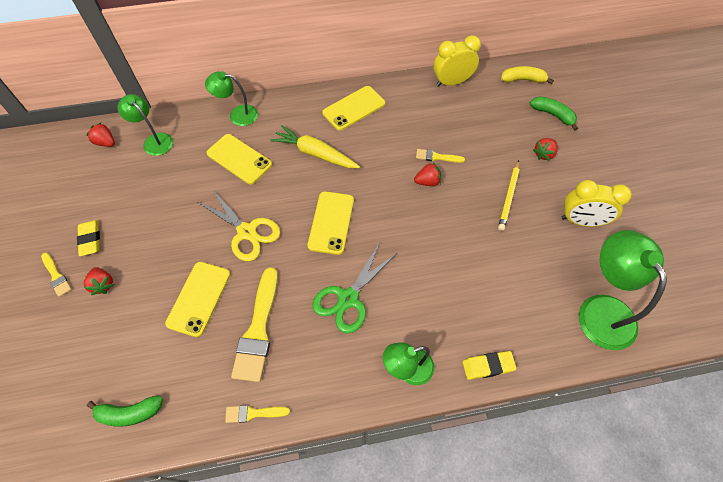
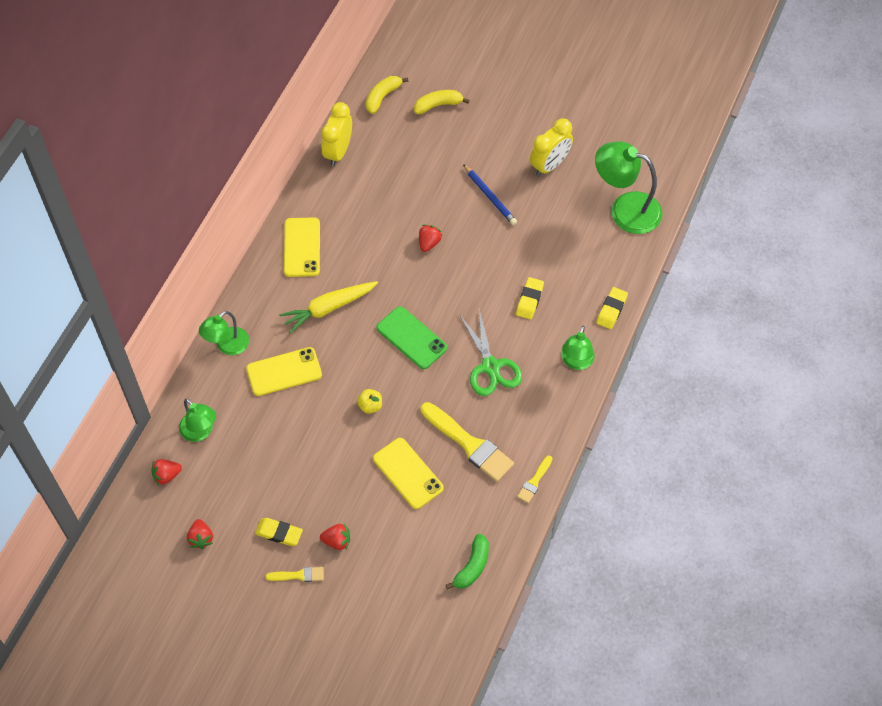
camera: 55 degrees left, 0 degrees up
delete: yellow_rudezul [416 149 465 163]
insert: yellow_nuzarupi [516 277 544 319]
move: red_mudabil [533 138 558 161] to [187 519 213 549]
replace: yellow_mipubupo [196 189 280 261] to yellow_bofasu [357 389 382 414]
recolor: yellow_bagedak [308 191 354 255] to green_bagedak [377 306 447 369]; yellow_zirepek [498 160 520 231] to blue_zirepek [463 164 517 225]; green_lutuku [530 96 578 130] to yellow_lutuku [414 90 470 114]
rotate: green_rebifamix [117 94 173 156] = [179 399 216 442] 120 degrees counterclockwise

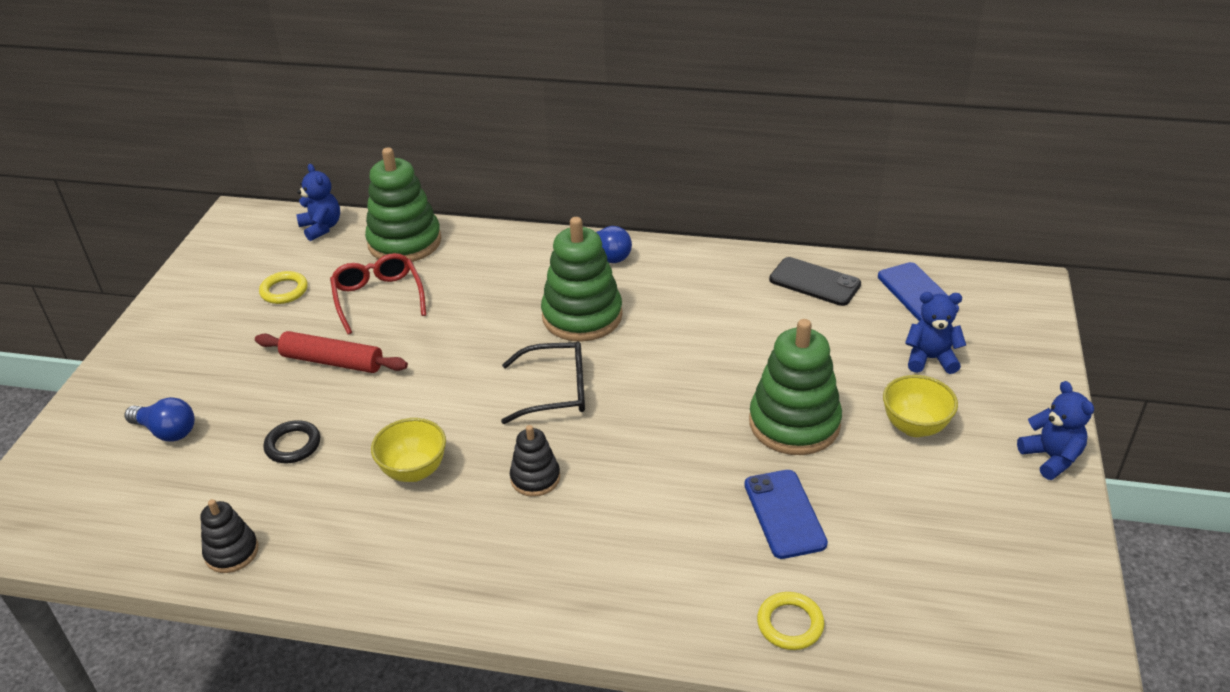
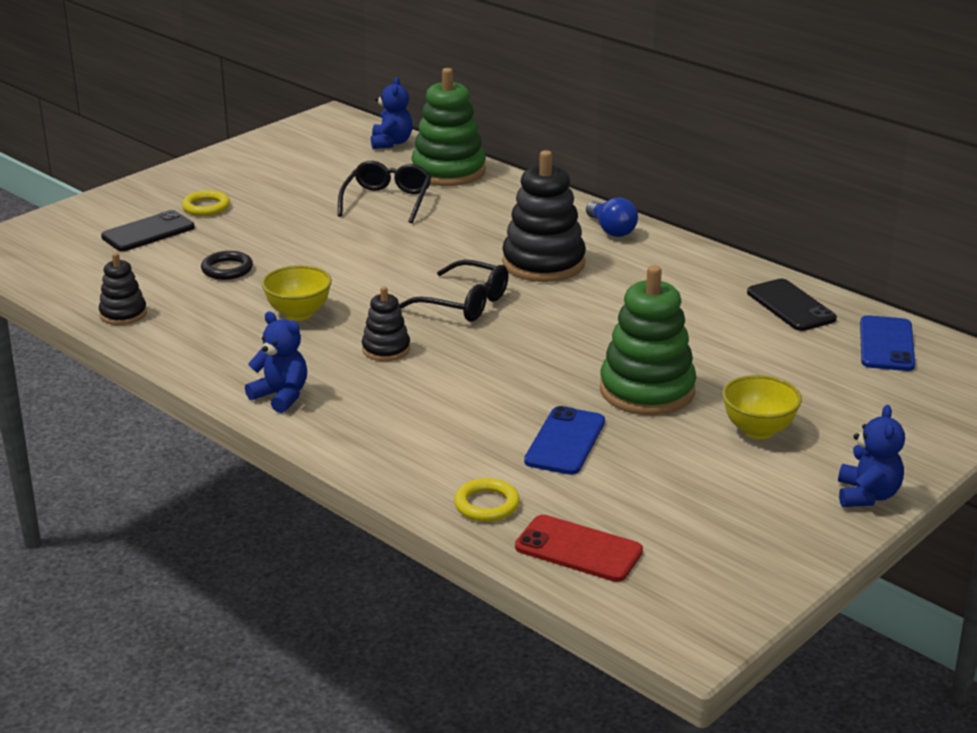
camera: 30 degrees right, 10 degrees down
delete: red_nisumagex [255 331 408 373]
insert: red_bagedak [515 515 643 582]
move: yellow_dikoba [259 271 308 304] to [182 190 230 216]; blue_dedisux [905 292 966 374] to [245 312 307 413]
replace: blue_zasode [125 397 195 442] to black_bagedak [101 210 195 251]
recolor: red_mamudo [330 253 426 334] to black_mamudo [338 161 431 223]; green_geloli [541 217 623 342] to black_geloli [502 150 586 282]

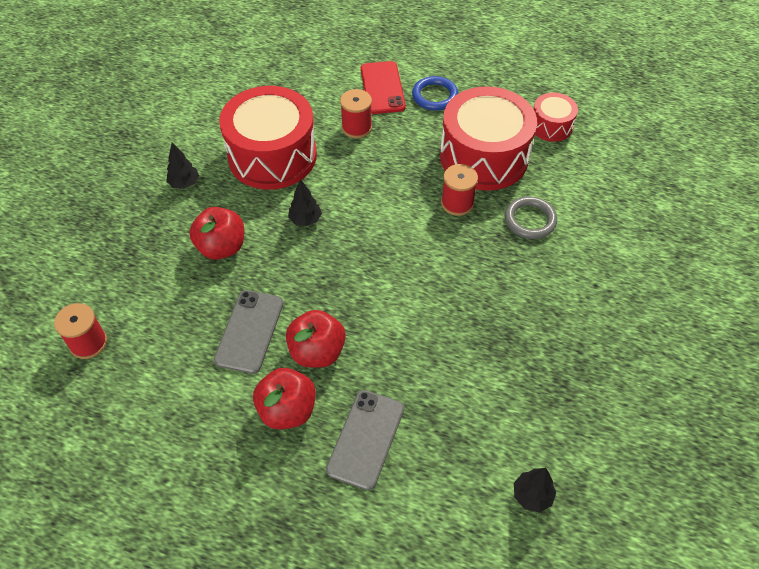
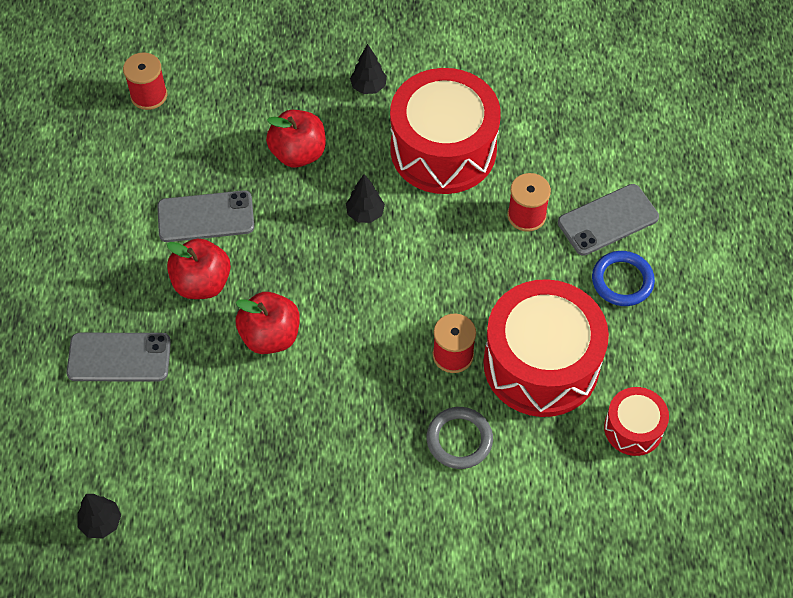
camera: 70 degrees right, 5 degrees up
move: red_bofasu [253 368 316 429] to [235 292 300 354]
recolor: red_bagedak [361 61 406 114] to grey_bagedak [558 184 659 256]

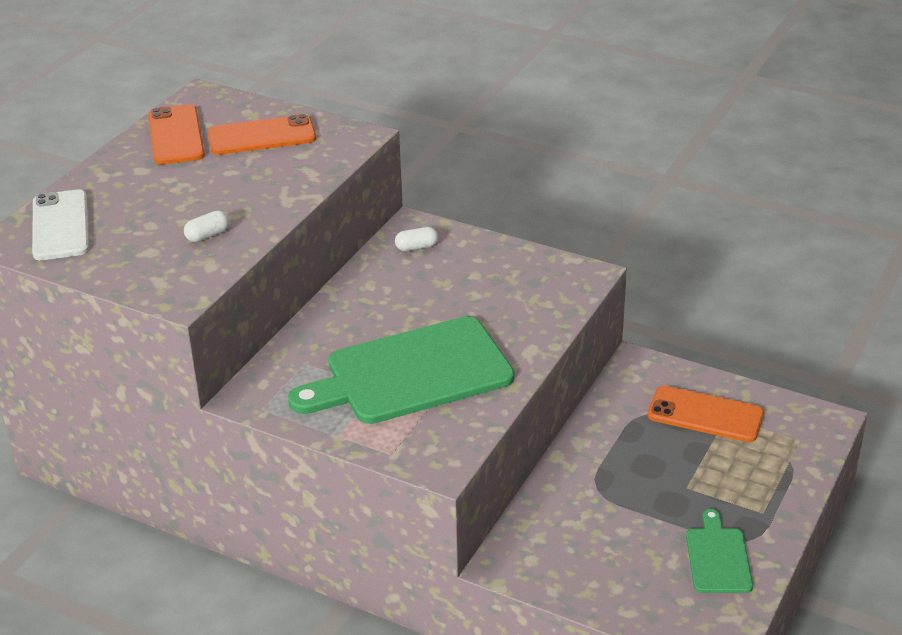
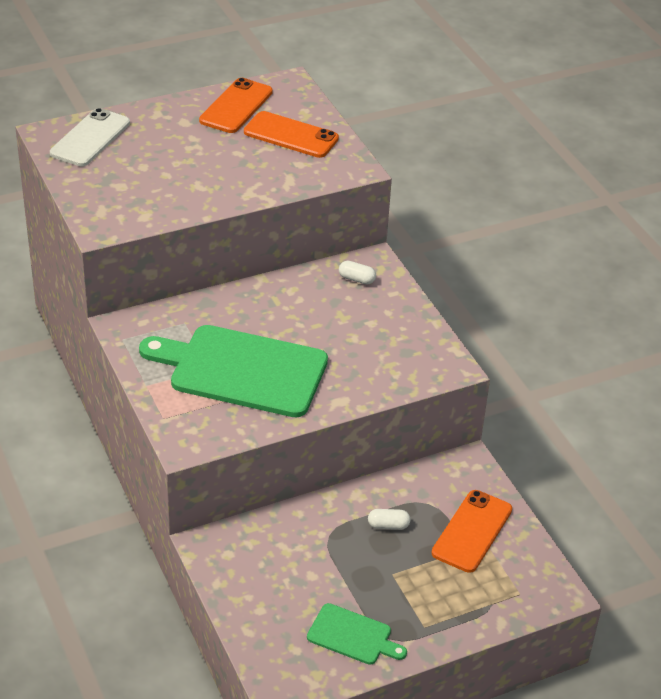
camera: 35 degrees right, 5 degrees up
move: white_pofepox [184 210 229 242] to [368 509 410 530]
rotate: orange_bagedak [647 386 764 442] = [431 490 512 573] 60 degrees clockwise; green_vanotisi [686 509 753 593] = [307 603 407 665] 75 degrees clockwise

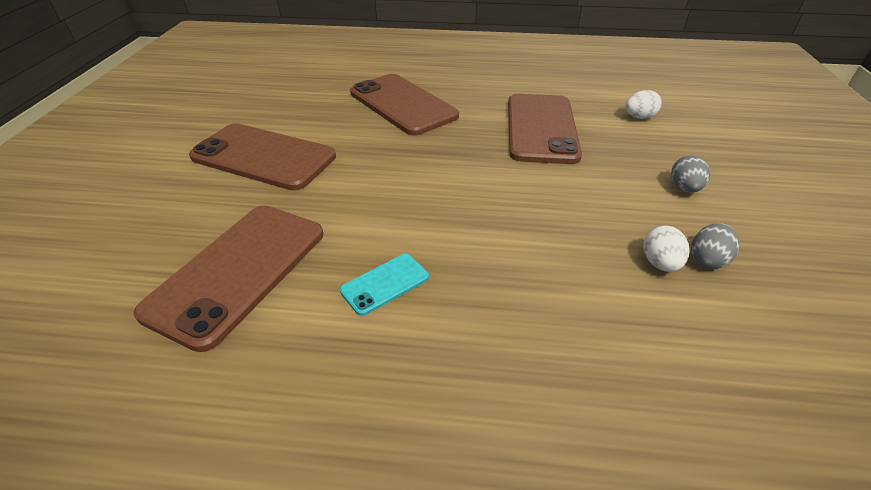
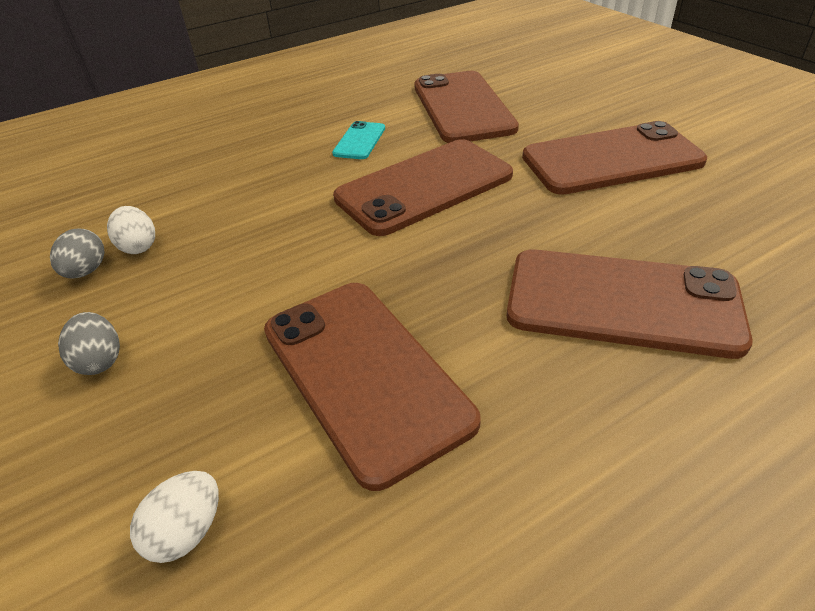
camera: 145 degrees right, 0 degrees up
insert: brown_bagedak [333 139 513 236]

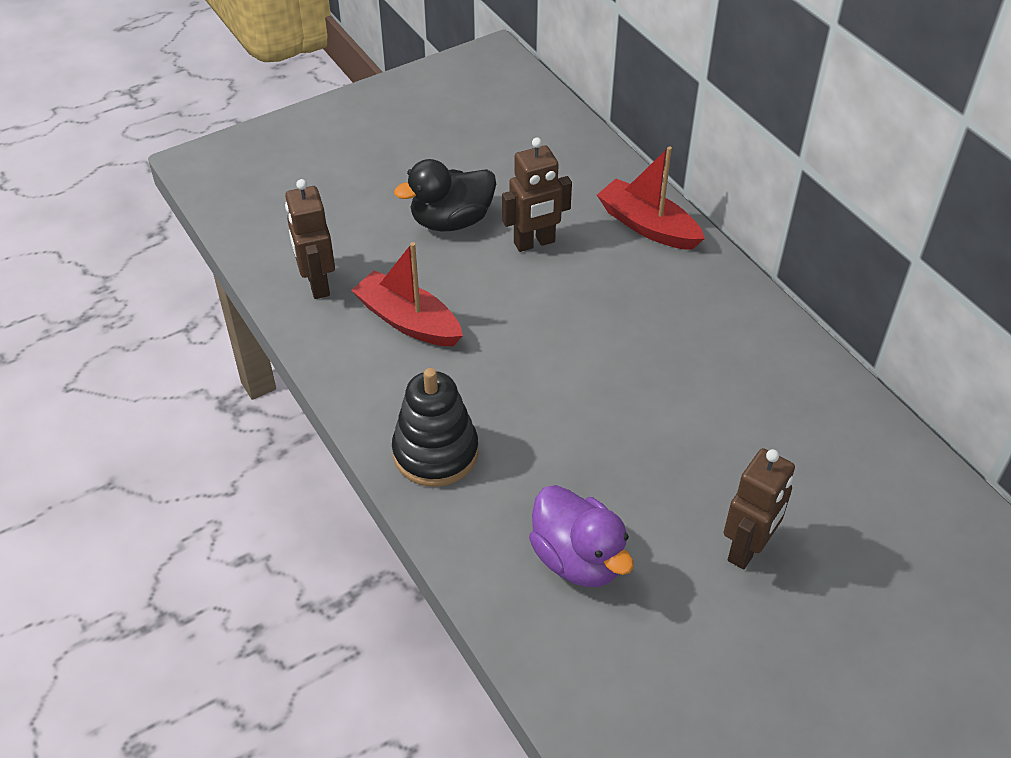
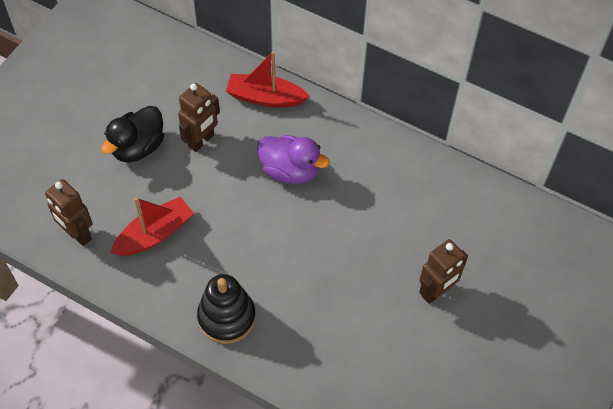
camera: 30 degrees left, 10 degrees up
move: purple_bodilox [529 485 634 587] to [257 135 330 184]
rotate: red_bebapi [351 242 463 346] = [110 197 194 256] 135 degrees clockwise; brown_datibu [724 448 795 569] = [419 239 468 304] 45 degrees clockwise

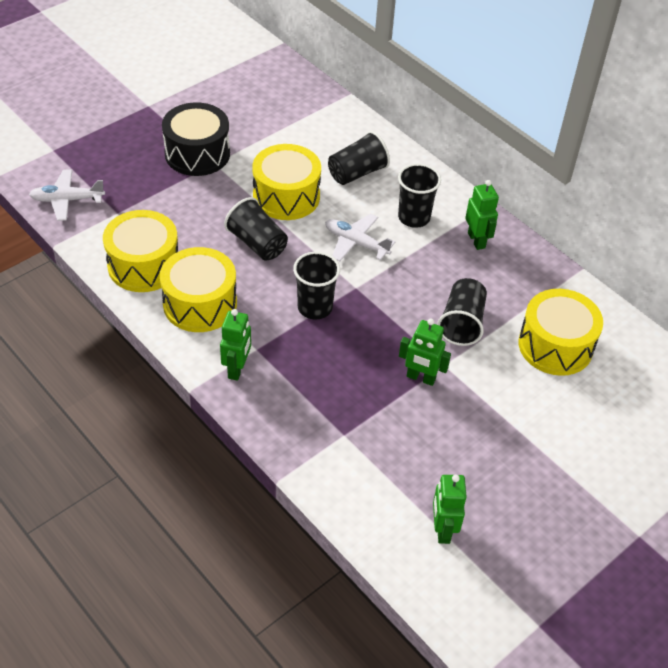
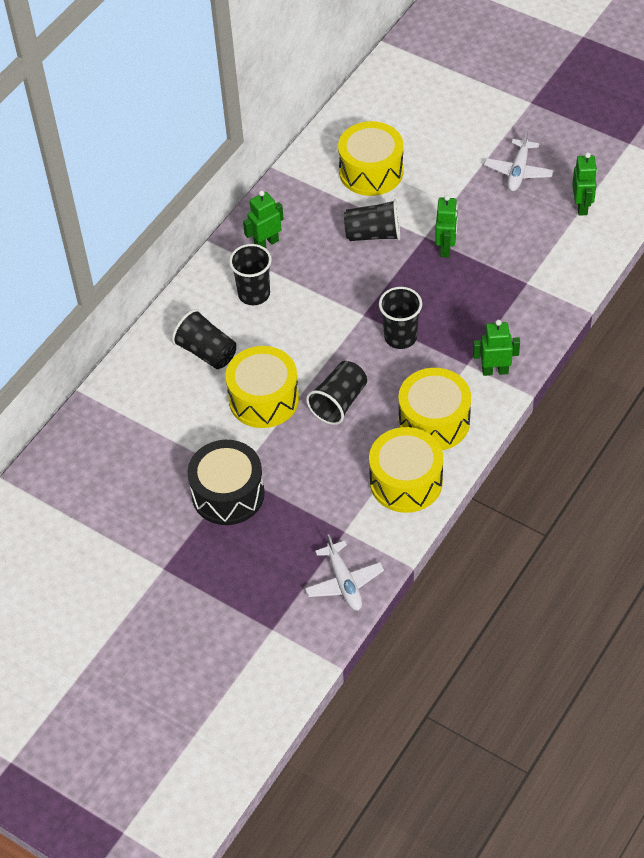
camera: 100 degrees left, 5 degrees up
move: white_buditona [325 214 395 262] to [484 129 554 191]
rotate: green_datibu [433 475 466 544] = [572 152 597 216] 75 degrees counterclockwise

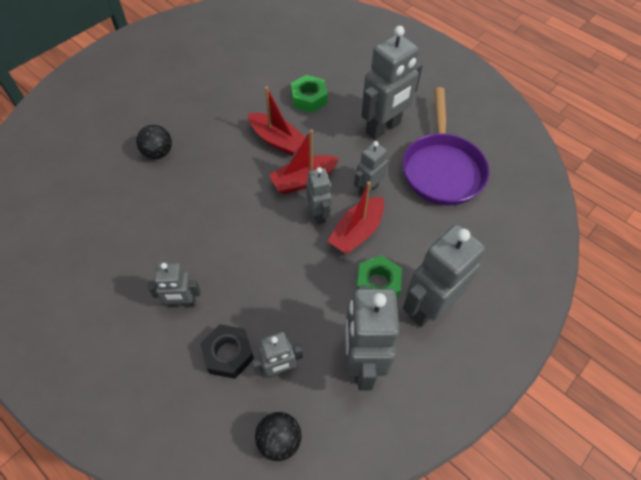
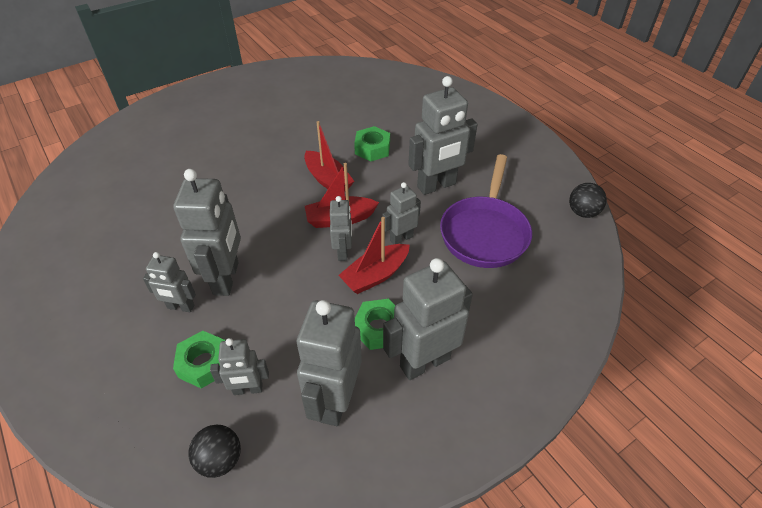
camera: 15 degrees right, 10 degrees down
insert: grey_datibu [173 169 241 296]
move: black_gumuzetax [136 125 172 159] to [569 183 607 218]
recolor: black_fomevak [200 324 254 379] to green_fomevak [173 331 225 389]

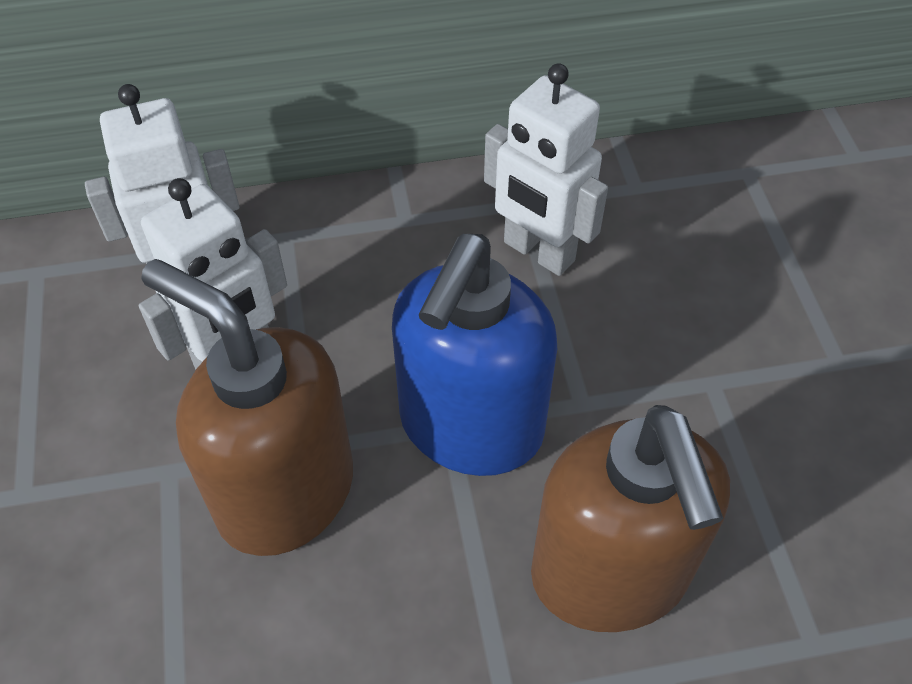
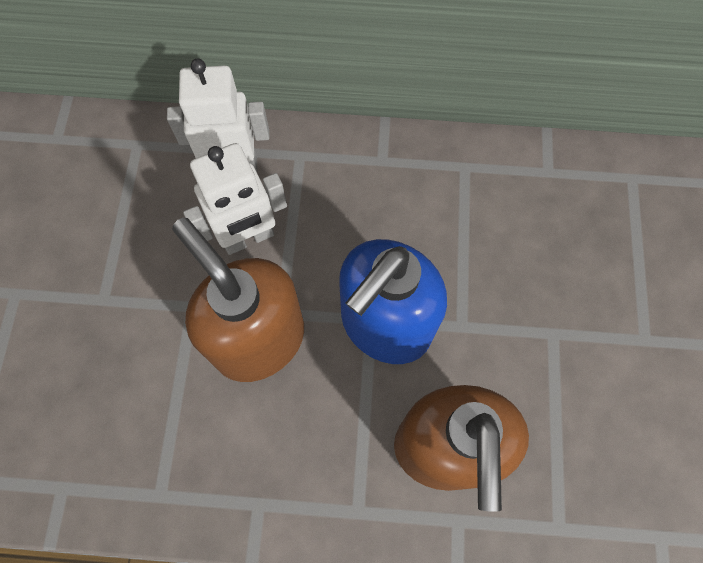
camera: 15 degrees right, 15 degrees up
delete: white_datibu [484 63 608 276]

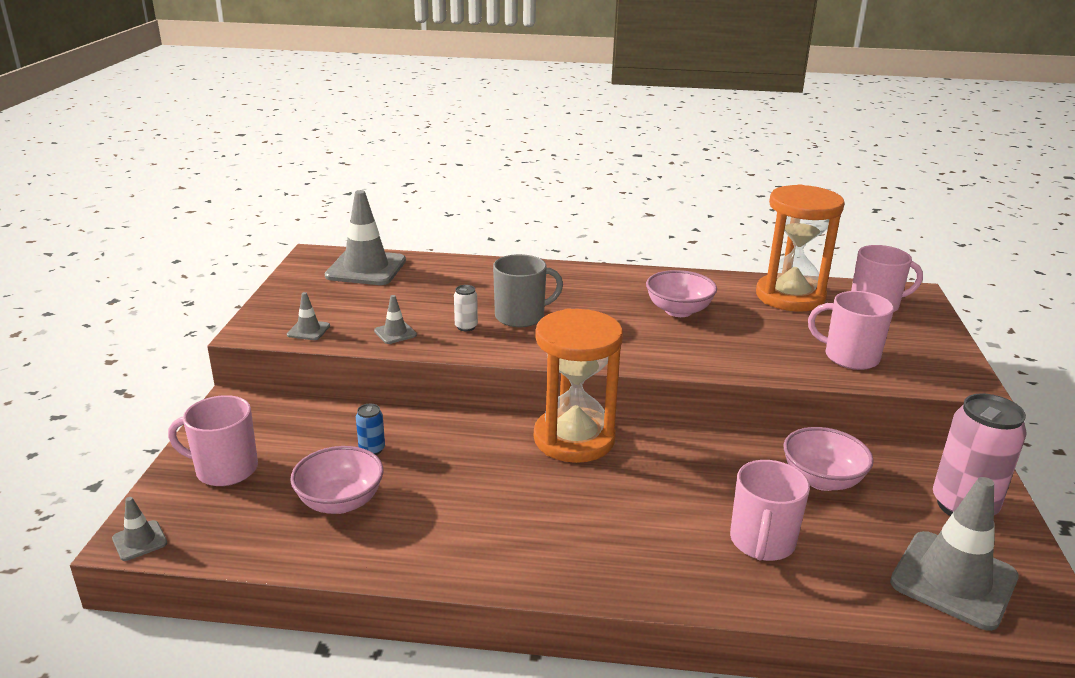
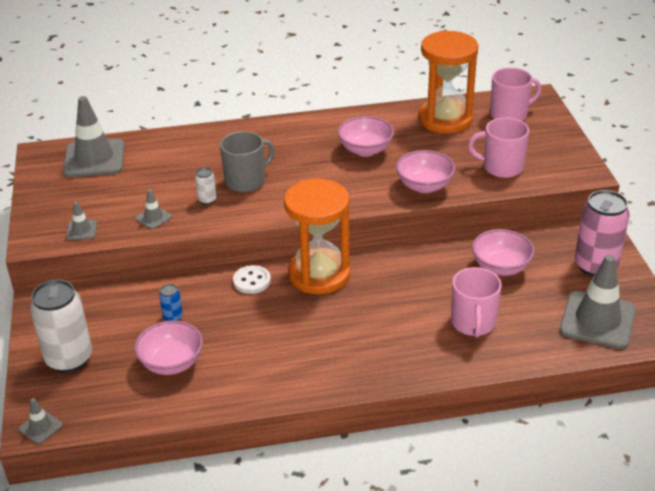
camera: 15 degrees left, 10 degrees up
insert: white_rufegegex [233 265 271 294]; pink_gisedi [396 150 455 193]
replace: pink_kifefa [168 395 258 486] to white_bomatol [30 280 92 373]

